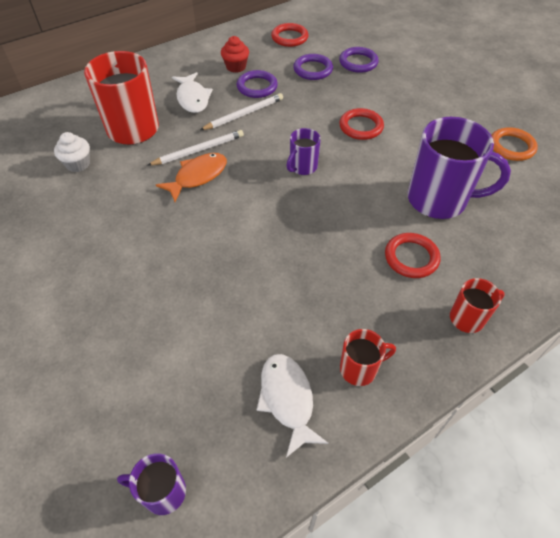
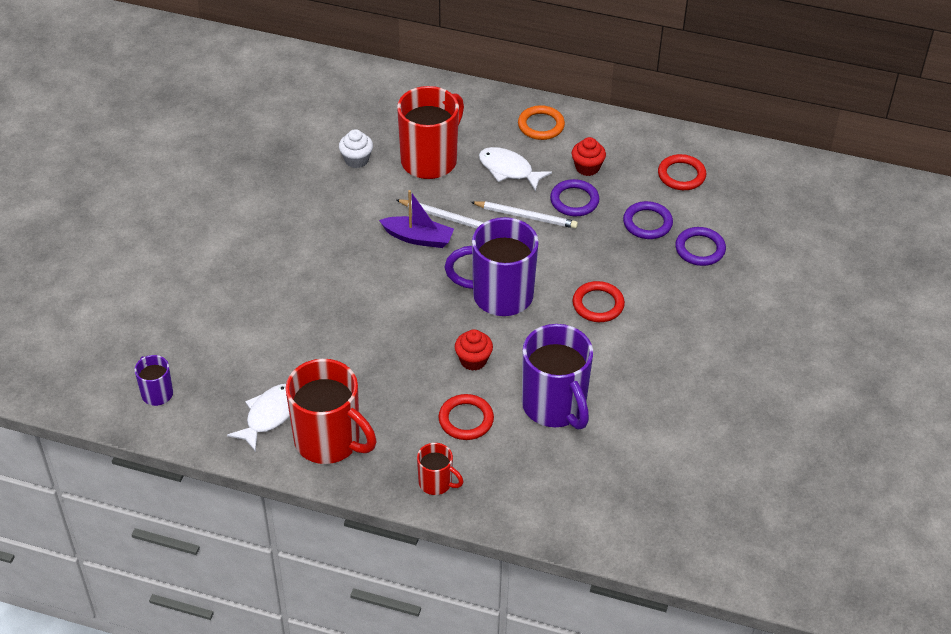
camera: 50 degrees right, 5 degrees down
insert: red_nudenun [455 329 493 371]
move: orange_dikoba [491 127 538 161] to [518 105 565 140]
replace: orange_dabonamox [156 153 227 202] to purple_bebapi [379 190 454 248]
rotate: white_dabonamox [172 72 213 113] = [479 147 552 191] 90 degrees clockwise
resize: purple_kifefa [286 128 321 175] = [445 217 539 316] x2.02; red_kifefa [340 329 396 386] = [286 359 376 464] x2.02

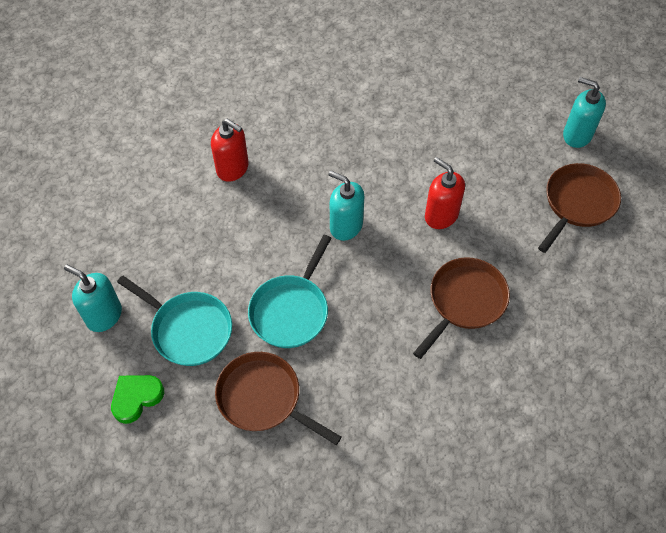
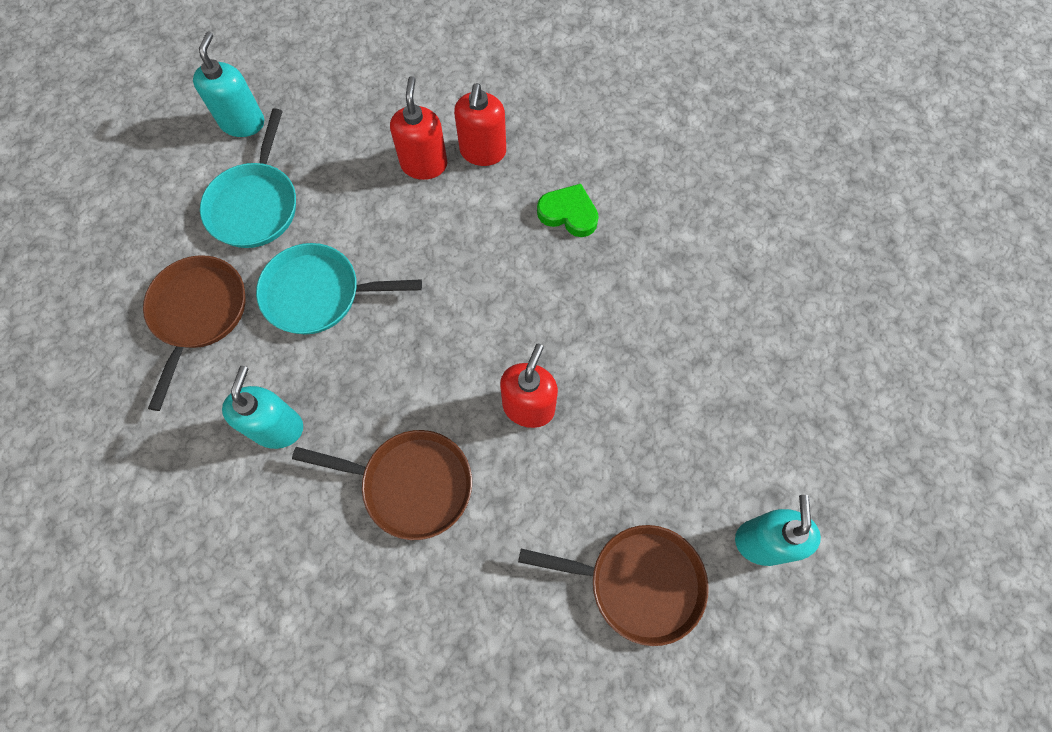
camera: 65 degrees right, 10 degrees up
insert: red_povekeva [390 76 447 180]
move: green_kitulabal [111 375 164 424] to [537 184 599 237]; turquoise_povekeva [328 171 365 241] to [222 366 303 449]

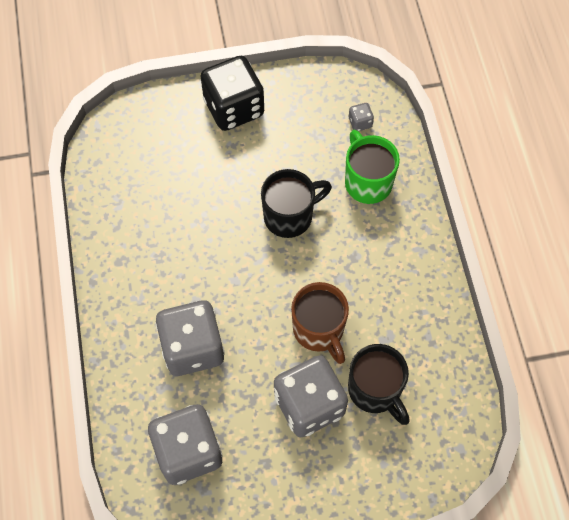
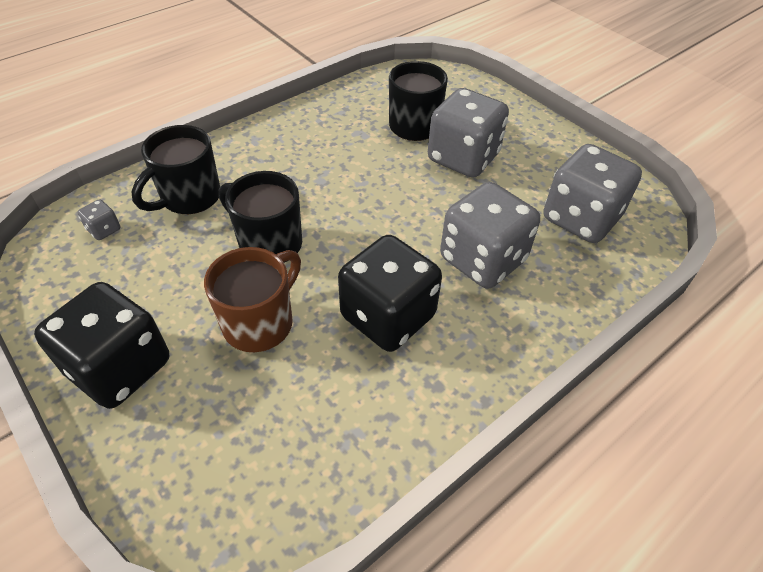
camera: 120 degrees left, 15 degrees down
insert: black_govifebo [338 235 442 352]
move: brown_kifefa [291 282 349 364] to [204 247 301 352]
recolor: green_kifefa [345 130 400 204] to black_kifefa [132 125 220 214]

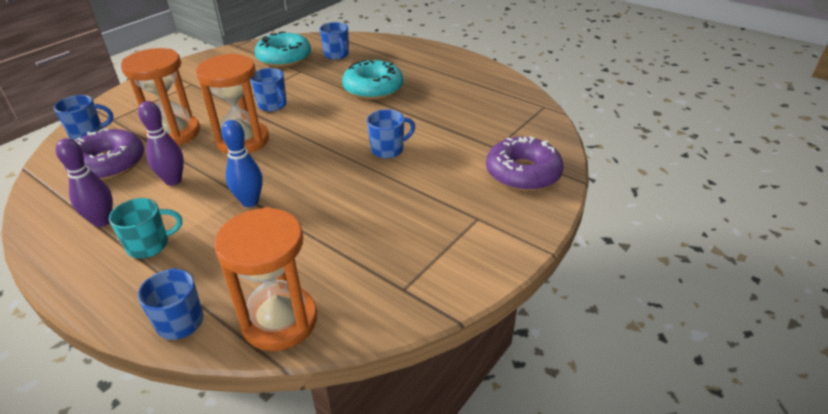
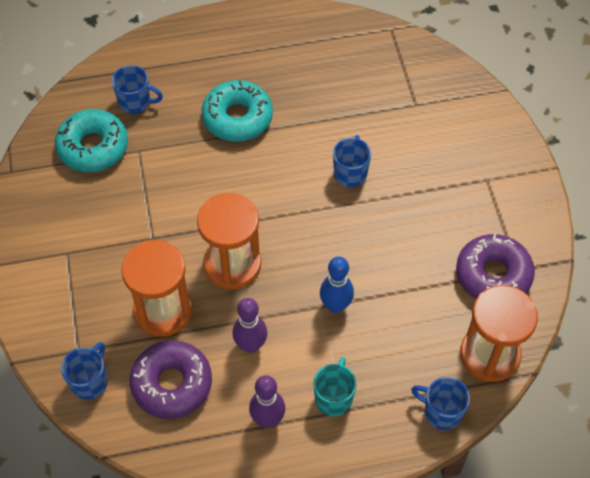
camera: 50 degrees left, 20 degrees up
delete: blue_kifefa [250 68 287 111]
move: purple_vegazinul [486 136 563 191] to [456 234 535 299]

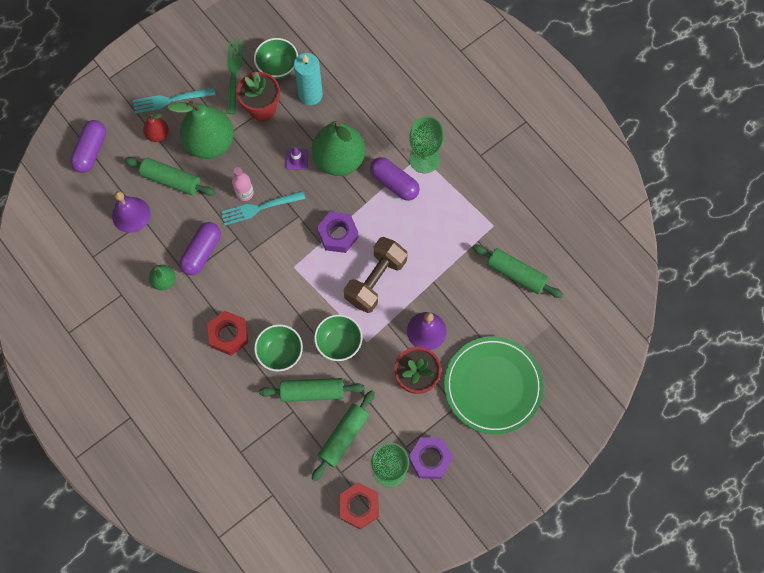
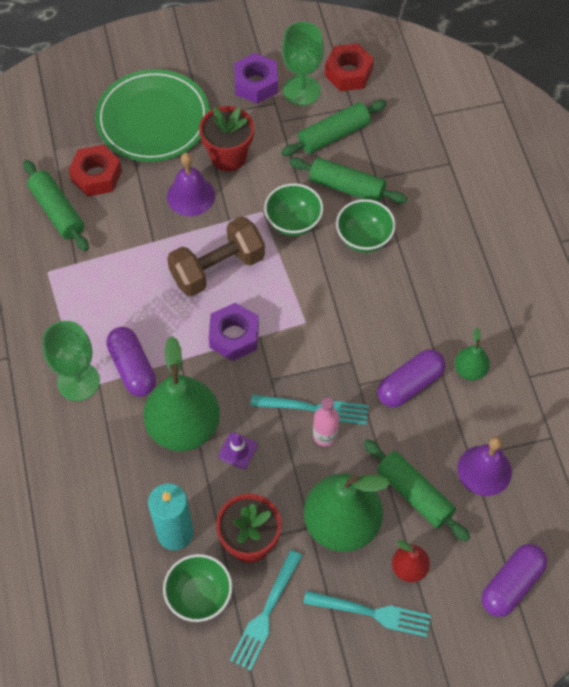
camera: 155 degrees left, 10 degrees down
move: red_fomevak [207 311 248 355] to [69 145 122 197]
recolor: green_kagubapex [226 41 243 114] to turquoise_kagubapex [230 550 303 671]

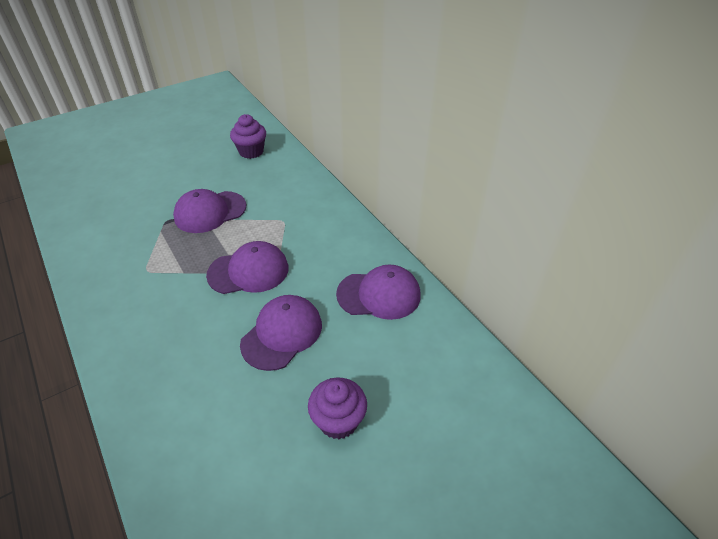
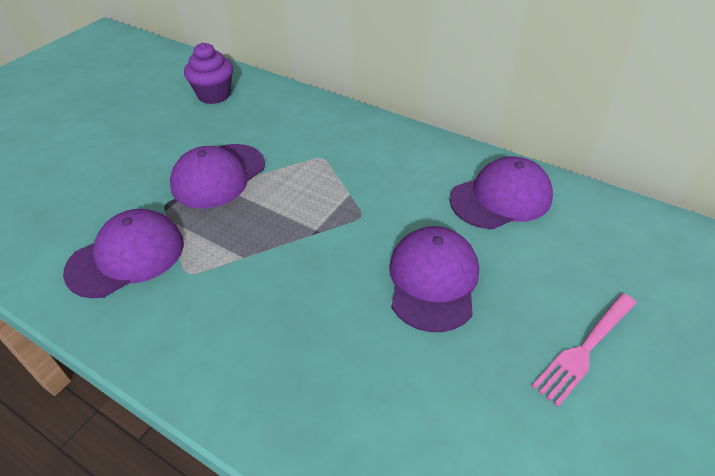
camera: 25 degrees left, 0 degrees up
move: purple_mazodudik [206 241 288 294] to [63 209 184 298]
replace: purple_nudenun [308 378 367 439] to pink_kagubapex [532 293 637 407]

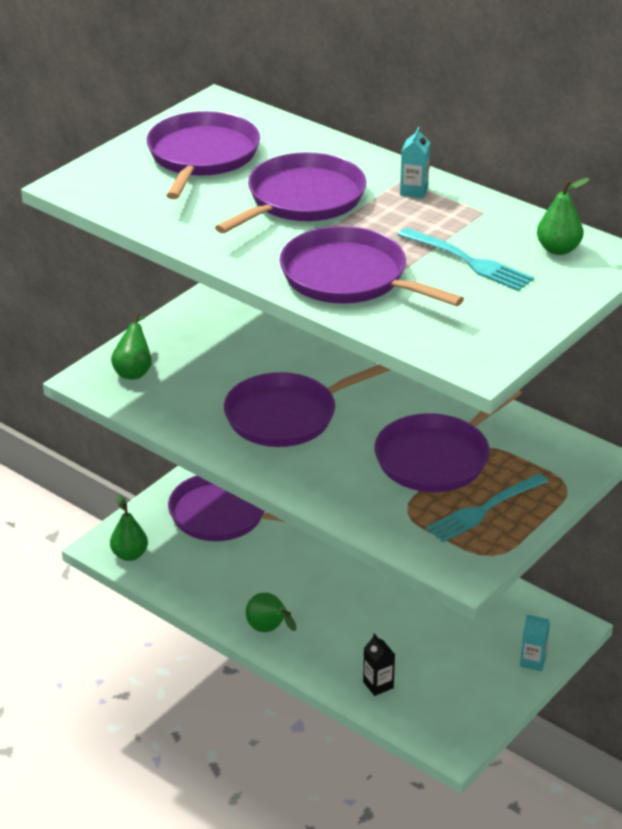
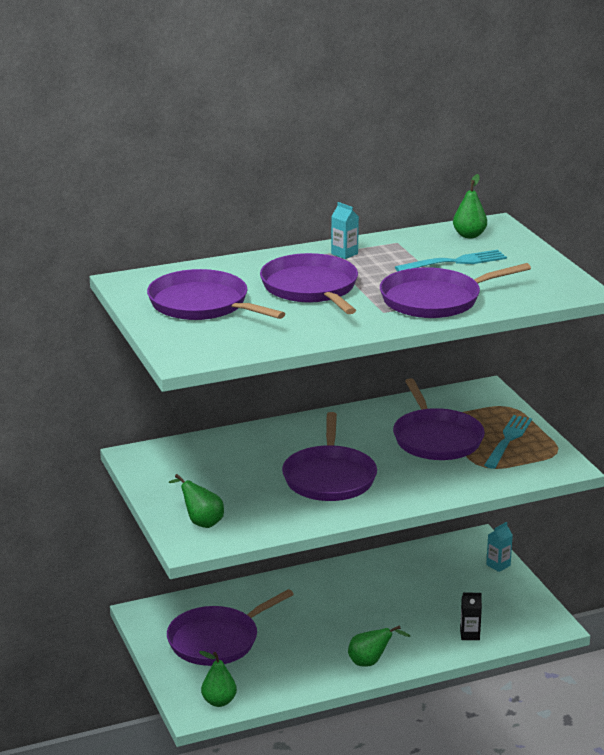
camera: 60 degrees left, 10 degrees down
rotate: turquoise_kagubapex [426 473 548 542] = [484 415 532 469] 150 degrees counterclockwise

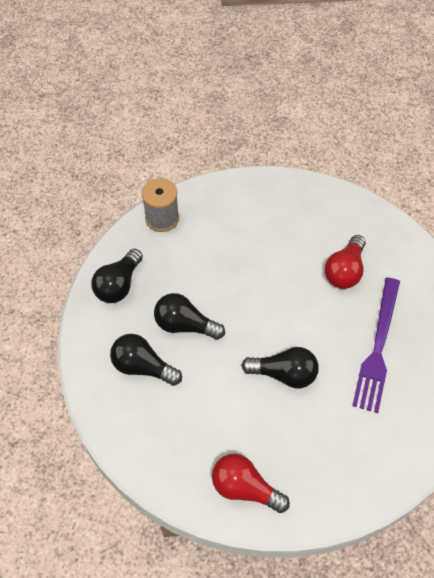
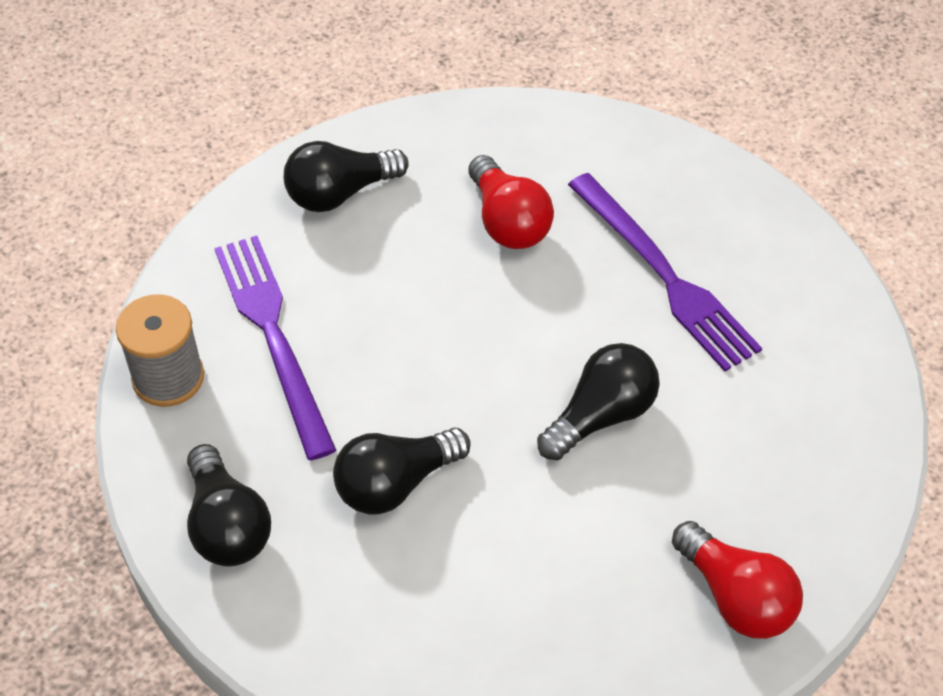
camera: 50 degrees left, 5 degrees down
insert: purple_kagubapex [214 236 336 460]
move: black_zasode [110 334 182 386] to [284 141 409 212]
rotate: red_zasode [212 454 290 513] = [672 521 803 639] 105 degrees counterclockwise

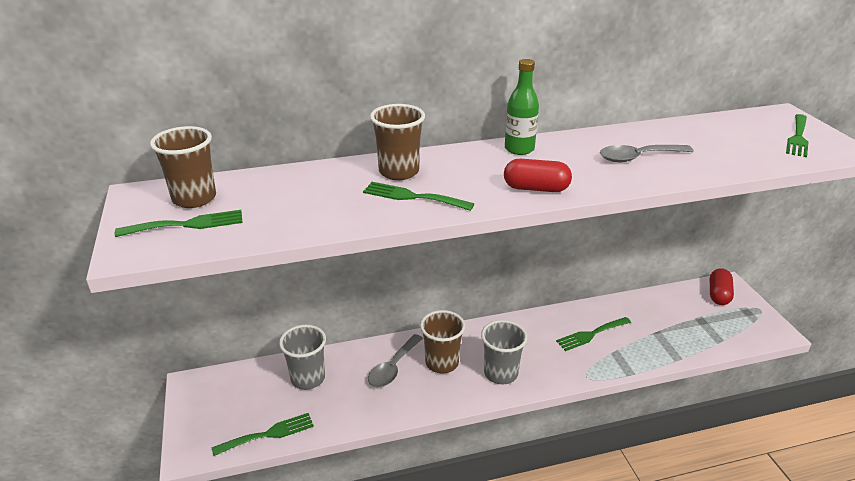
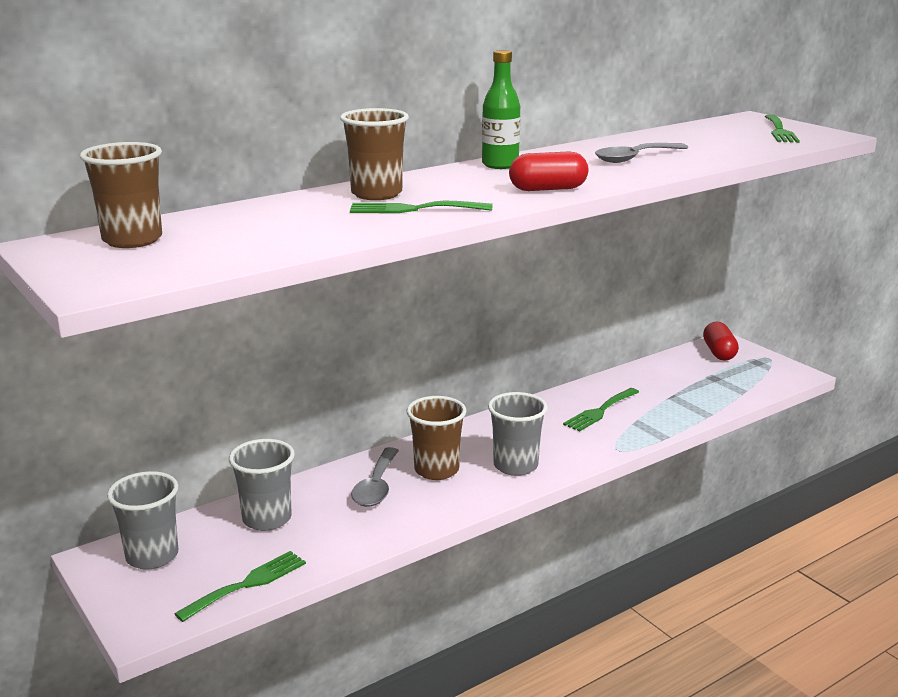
camera: 20 degrees left, 10 degrees down
delete: green_kagubapex [115 210 243 237]
insert: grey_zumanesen [107 471 179 570]

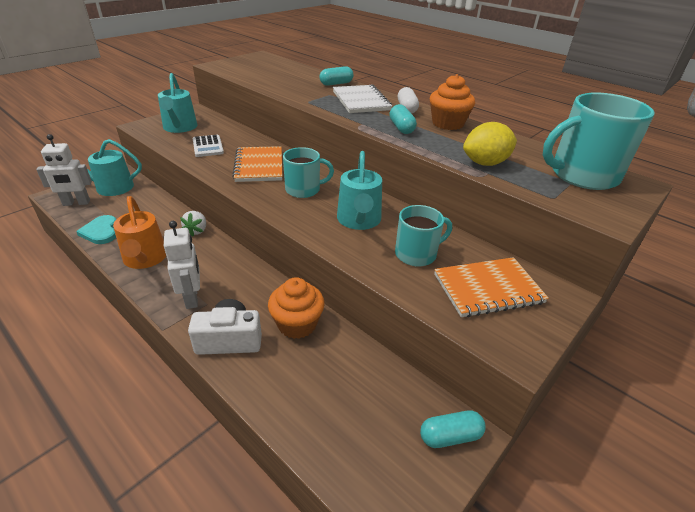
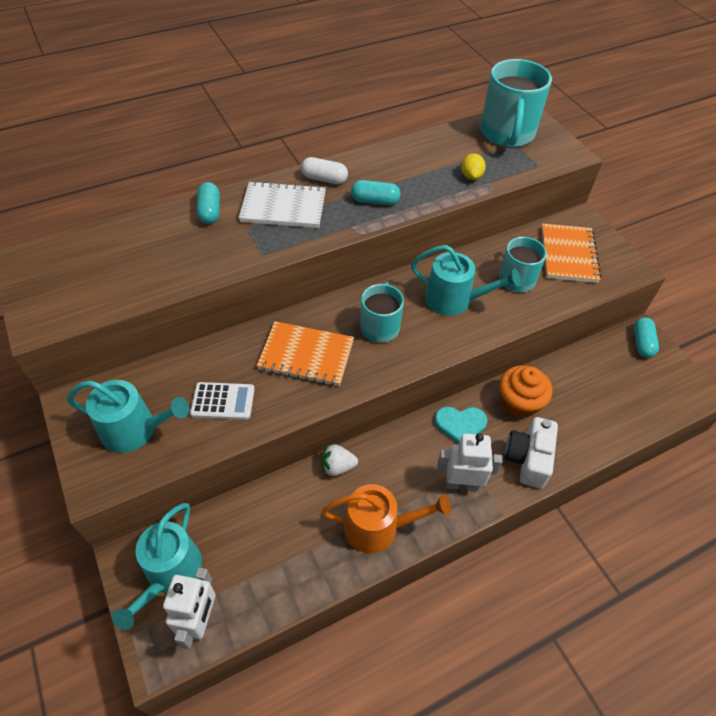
camera: 70 degrees left, 15 degrees up
delete: orange_nudenun [430 74 475 130]
move: turquoise_kitulabal [76 215 116 244] to [435 406 488 444]
rotate: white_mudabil [180 211 206 237] = [322 444 358 476] 150 degrees clockwise
resize: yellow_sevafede [463 122 517 166] = [461 153 486 180] x0.60

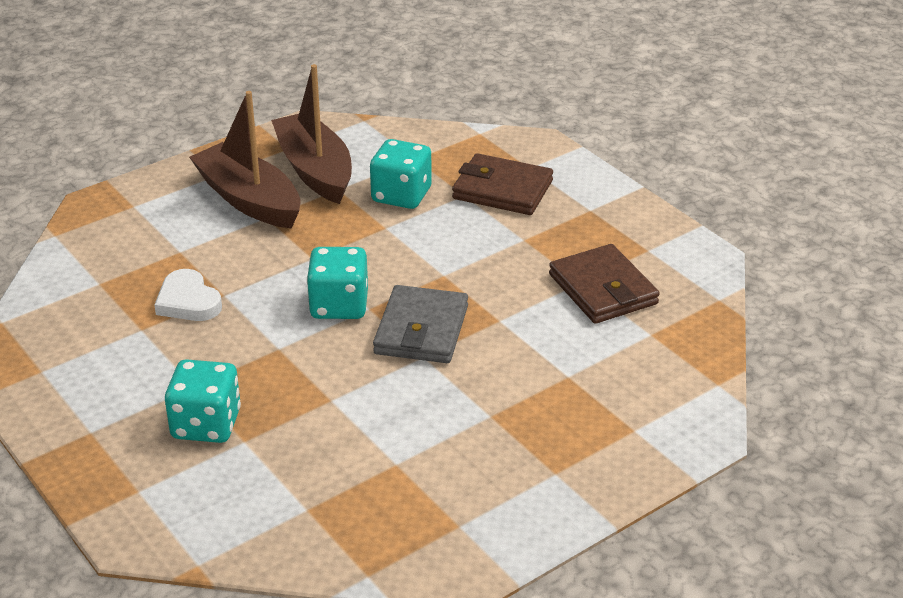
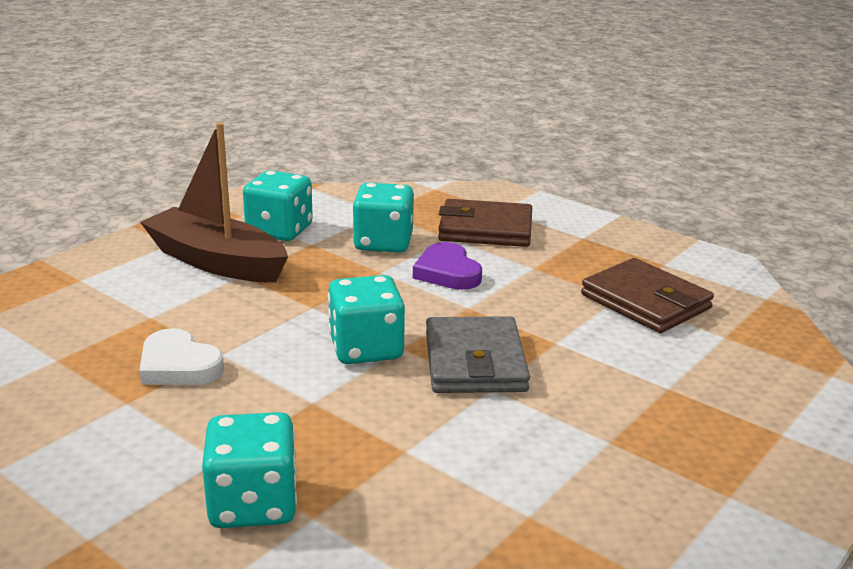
camera: 15 degrees left, 10 degrees down
insert: purple_kitulabal [413 242 482 290]
replace: brown_bebapi [271 64 352 204] to turquoise_govifebo [243 170 313 241]

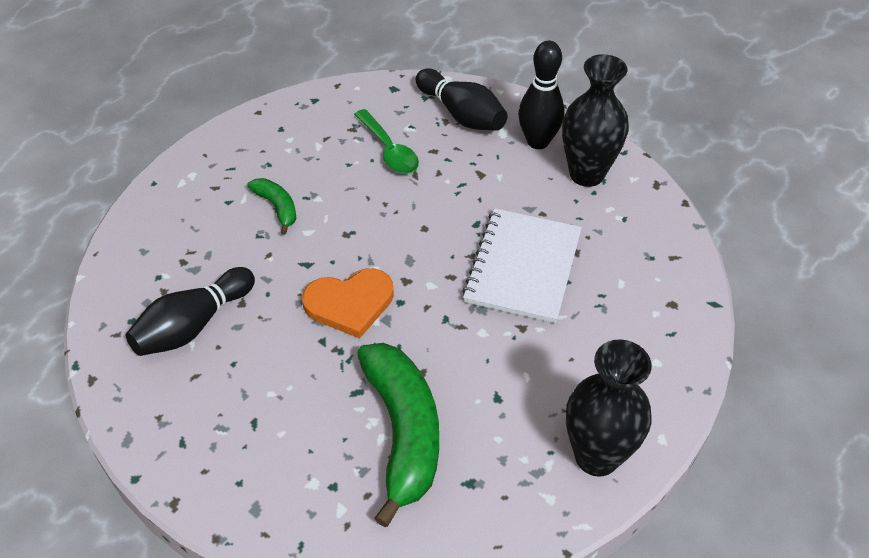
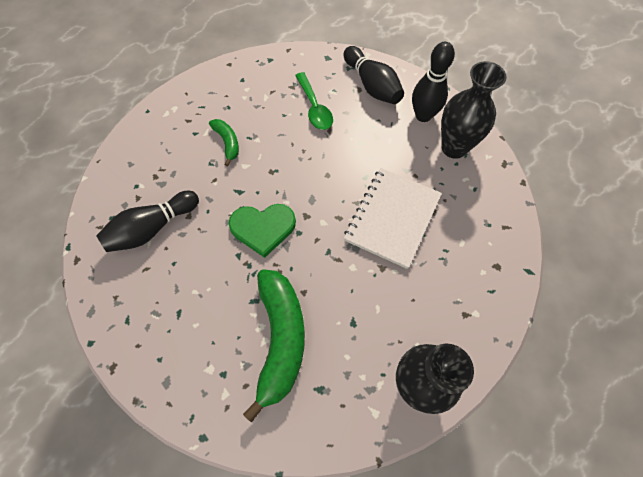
camera: 10 degrees right, 15 degrees up
recolor: orange_kitulabal [302 268 394 338] to green_kitulabal [229 204 296 258]

